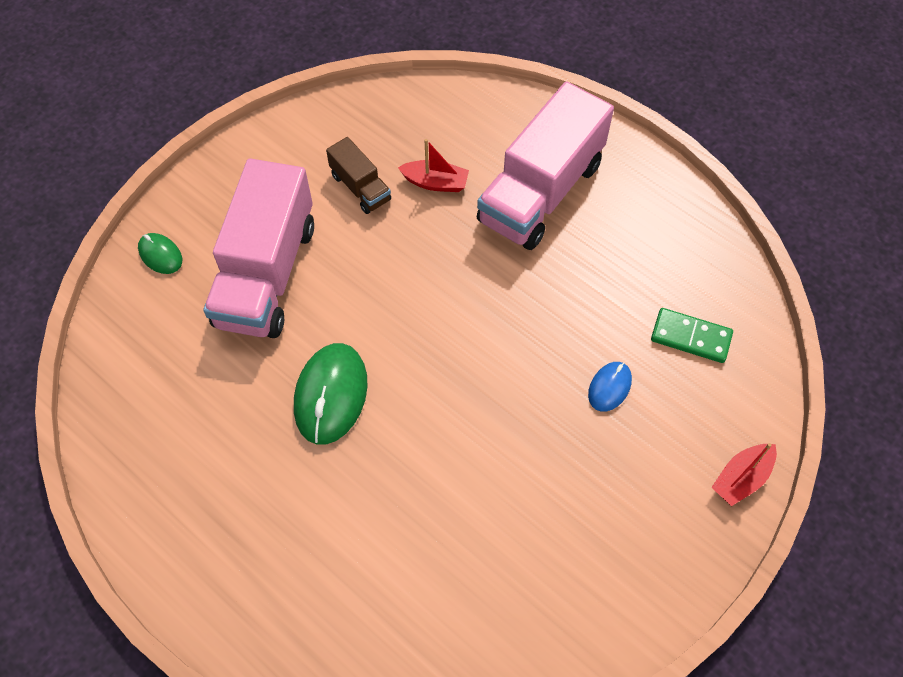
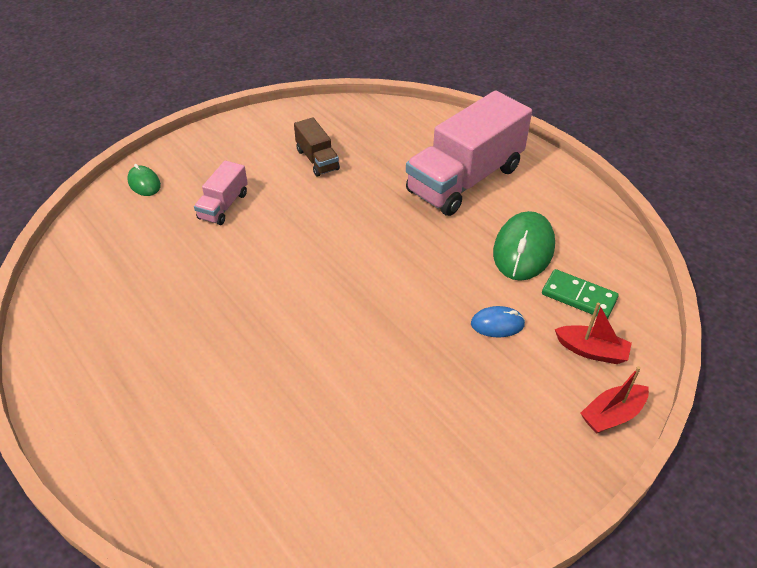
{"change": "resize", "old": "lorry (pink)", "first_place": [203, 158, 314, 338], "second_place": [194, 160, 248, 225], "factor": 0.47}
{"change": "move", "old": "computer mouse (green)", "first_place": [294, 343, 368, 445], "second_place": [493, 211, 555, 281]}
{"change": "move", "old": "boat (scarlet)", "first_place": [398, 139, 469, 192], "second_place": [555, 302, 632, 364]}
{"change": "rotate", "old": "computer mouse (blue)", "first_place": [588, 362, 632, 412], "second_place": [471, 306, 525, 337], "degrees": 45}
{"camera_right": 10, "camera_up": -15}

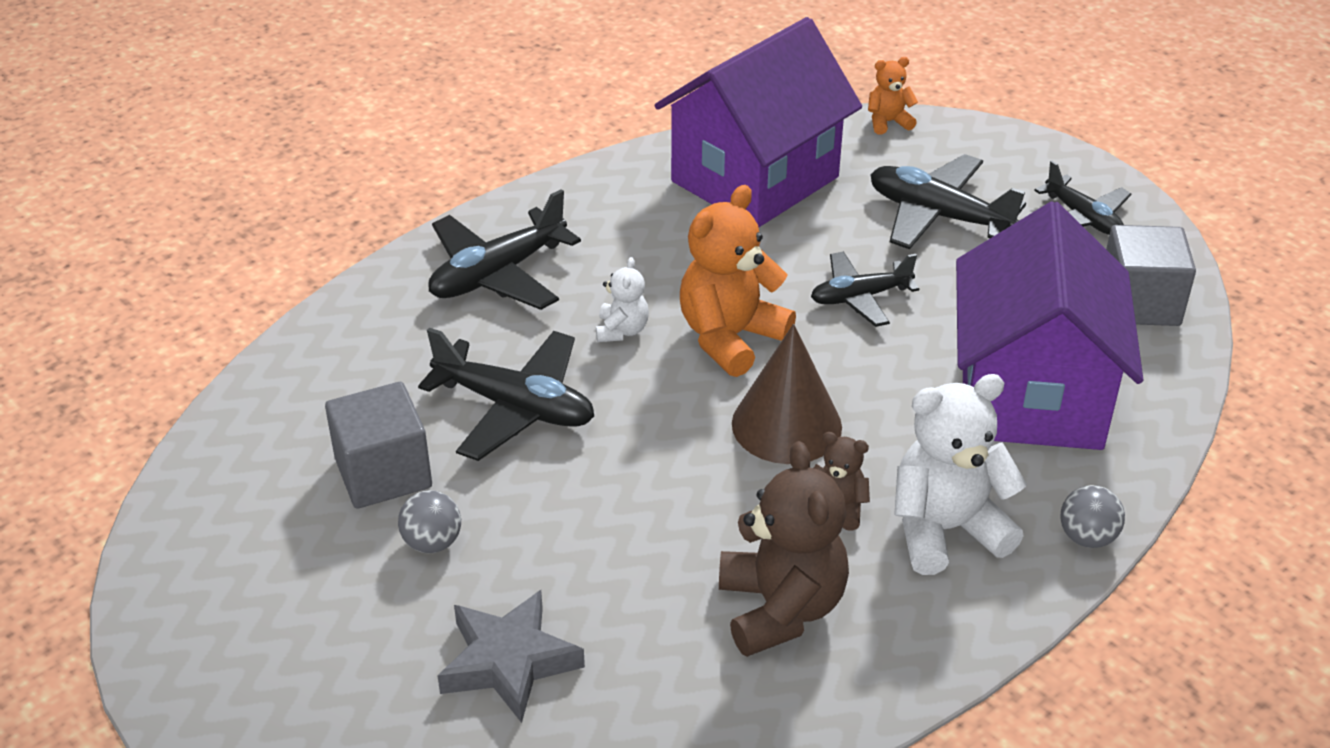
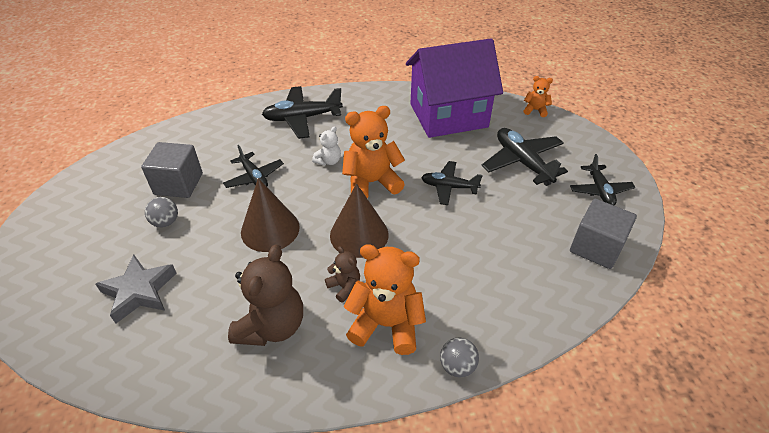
{"change": "resize", "old": "aeroplane (jet-black)", "first_place": [418, 328, 594, 461], "second_place": [223, 145, 284, 188], "factor": 0.65}
{"change": "recolor", "old": "teddy bear (white)", "new": "teddy bear (bright orange)", "first_place": [894, 374, 1027, 575], "second_place": [343, 244, 426, 355]}
{"change": "delete", "old": "cottage (purple)", "first_place": [956, 201, 1143, 450]}
{"change": "insert", "new": "cone shape (brown)", "second_place": [241, 178, 300, 252]}
{"camera_right": 30, "camera_up": 5}

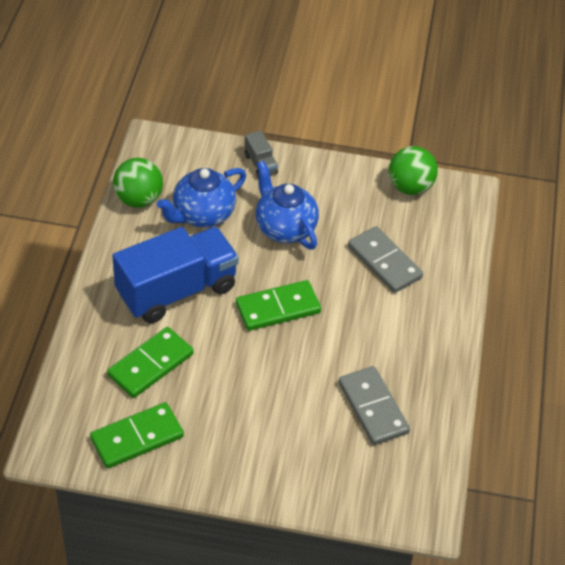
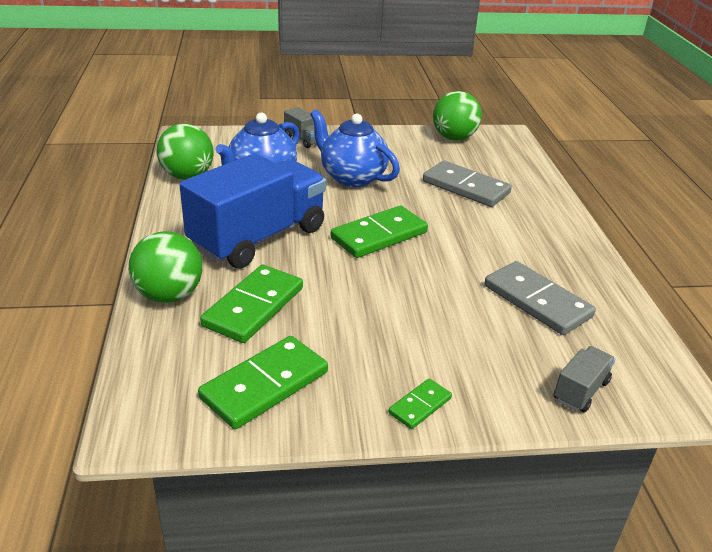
{"change": "insert", "new": "ball (green)", "second_place": [129, 231, 202, 303]}
{"change": "insert", "new": "domino piece (green)", "second_place": [389, 379, 452, 429]}
{"change": "insert", "new": "lorry (gray)", "second_place": [554, 346, 615, 413]}
{"camera_right": -15, "camera_up": -15}

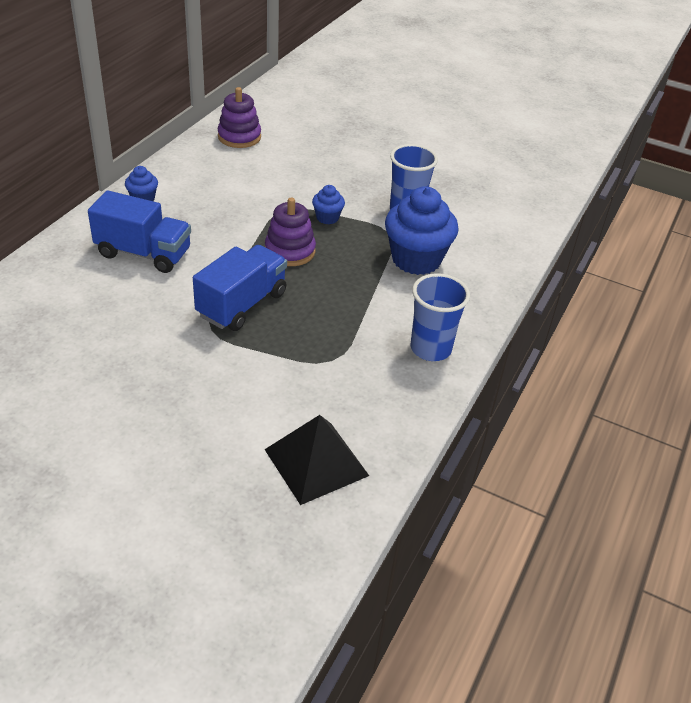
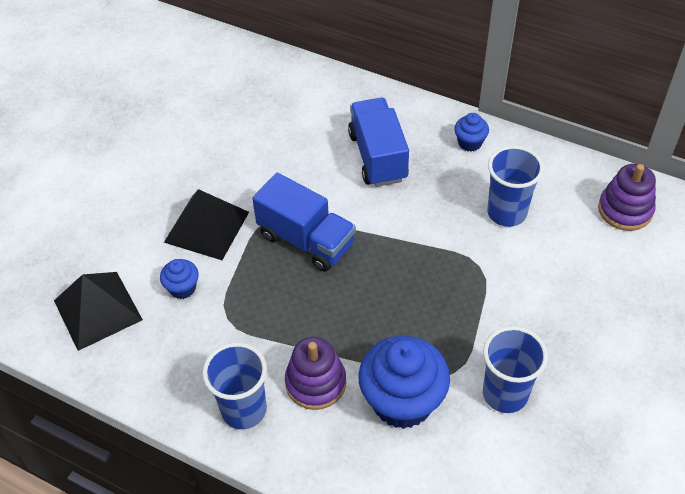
{"change": "rotate", "old": "lorry (blue)", "first_place": [88, 190, 191, 273], "second_place": [348, 98, 409, 187], "degrees": 150}
{"change": "move", "old": "ring stacker (purple)", "first_place": [265, 198, 316, 266], "second_place": [285, 337, 346, 410]}
{"change": "move", "old": "fairy cake (blue)", "first_place": [312, 185, 345, 224], "second_place": [160, 259, 199, 299]}
{"change": "insert", "new": "pyramid (jet-black)", "second_place": [164, 189, 249, 260]}
{"change": "insert", "new": "cup (blue)", "second_place": [487, 146, 544, 227]}
{"camera_right": 95, "camera_up": 10}

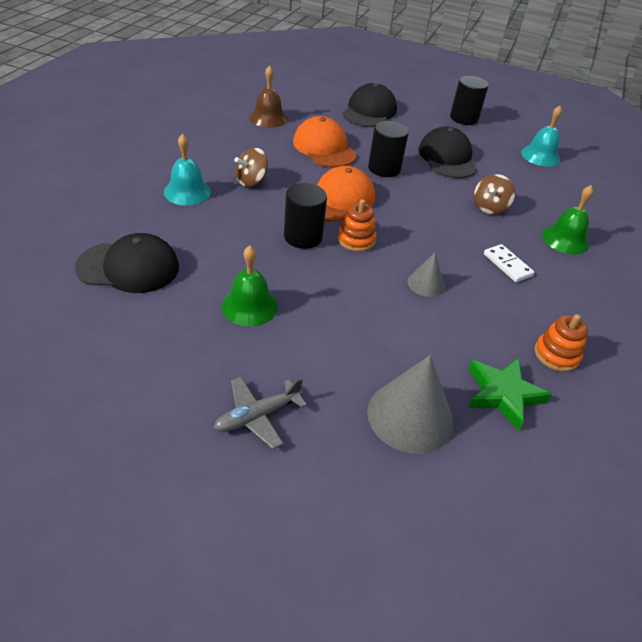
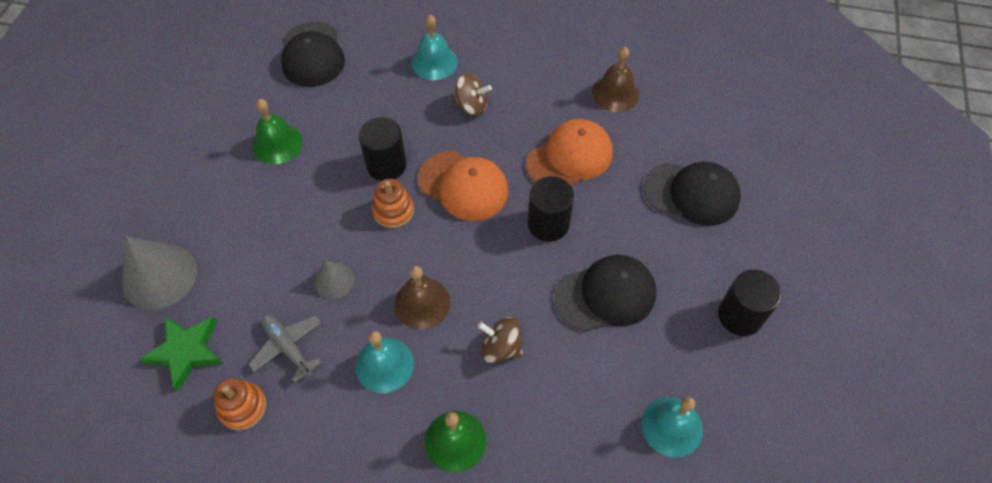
{"change": "move", "old": "aeroplane (gray)", "first_place": [214, 377, 307, 449], "second_place": [248, 315, 322, 383]}
{"change": "rotate", "old": "whirligig (brown)", "first_place": [235, 148, 268, 187], "second_place": [453, 73, 492, 116], "degrees": 150}
{"change": "replace", "old": "domino piece (white)", "new": "school bell (aqua)", "first_place": [484, 244, 534, 282], "second_place": [355, 331, 414, 393]}
{"change": "insert", "new": "school bell (brown)", "second_place": [394, 266, 450, 329]}
{"camera_right": 85, "camera_up": 15}

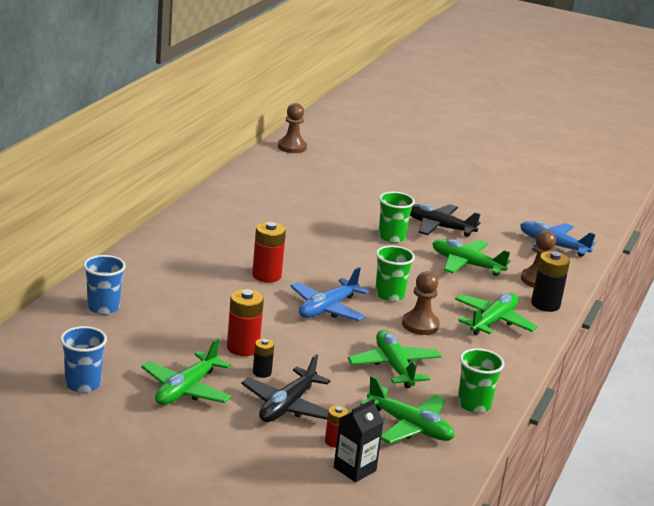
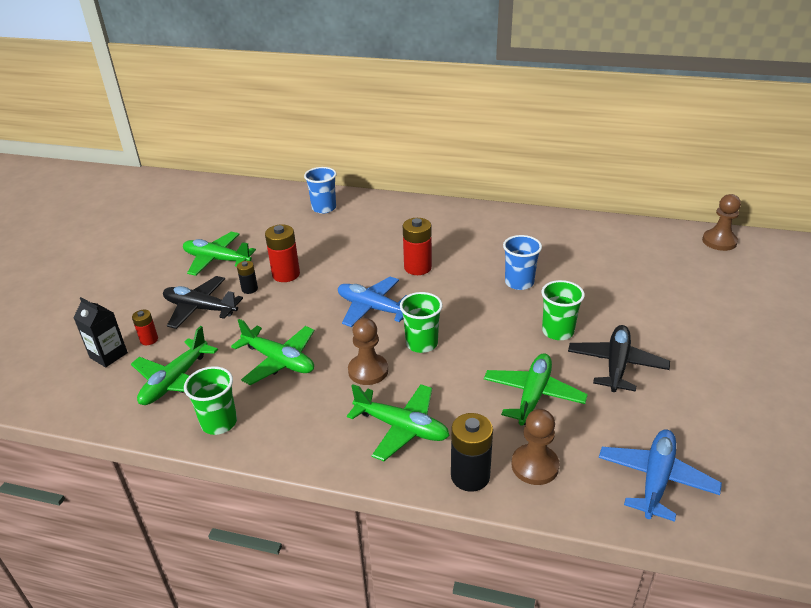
{"change": "move", "old": "cup (blue)", "first_place": [60, 326, 107, 393], "second_place": [503, 235, 542, 290]}
{"change": "rotate", "old": "aeroplane (green)", "first_place": [348, 330, 442, 388], "second_place": [231, 319, 314, 385], "degrees": 60}
{"camera_right": 85, "camera_up": 10}

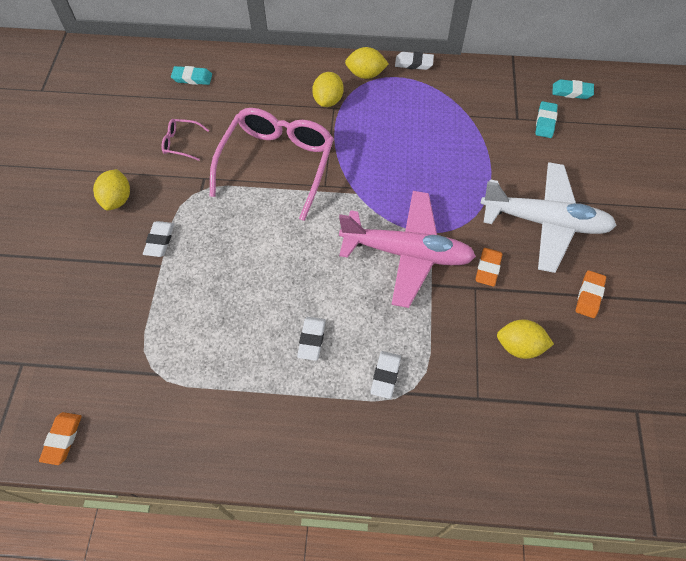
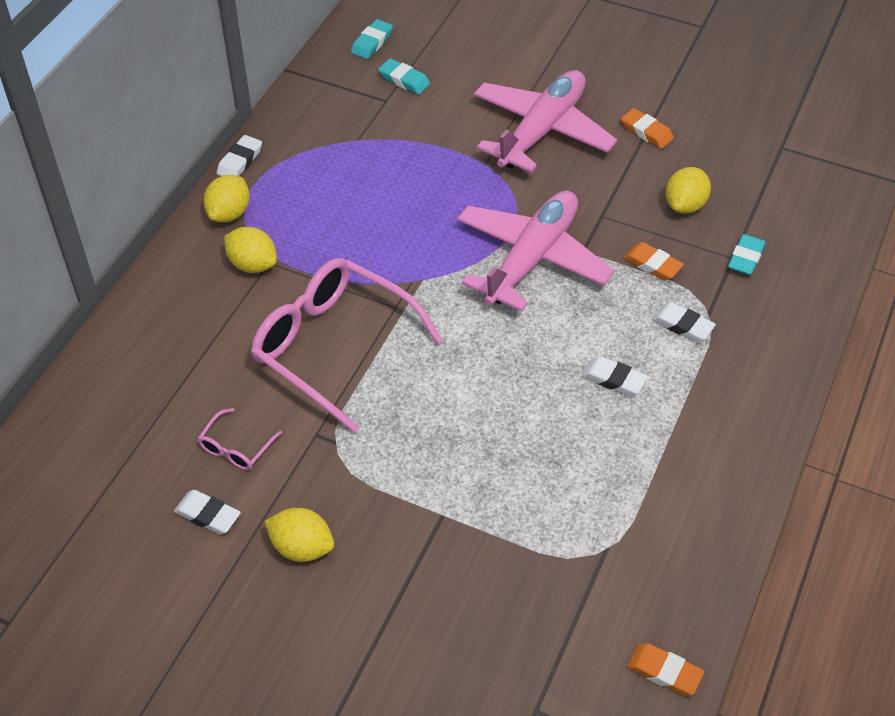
{"change": "move", "old": "eraser (white)", "first_place": [143, 221, 174, 257], "second_place": [174, 490, 241, 535]}
{"change": "move", "old": "eraser (aqua)", "first_place": [171, 66, 212, 85], "second_place": [728, 234, 766, 275]}
{"change": "move", "old": "eraser (bright orange)", "first_place": [475, 248, 503, 286], "second_place": [623, 242, 684, 280]}
{"change": "recolor", "old": "aeroplane (white)", "new": "aeroplane (pink)", "first_place": [481, 162, 617, 273], "second_place": [474, 70, 617, 173]}
{"camera_right": -70, "camera_up": -10}

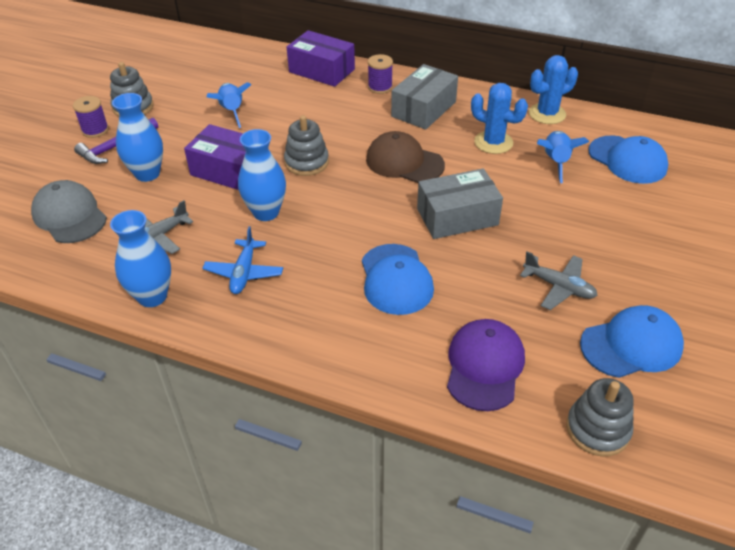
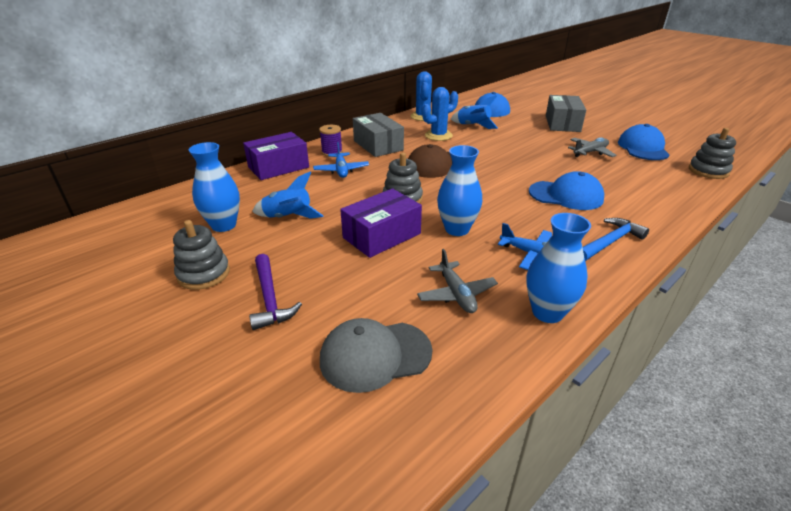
{"change": "delete", "old": "spool (purple)", "first_place": [73, 96, 109, 138]}
{"change": "move", "old": "vase (blue)", "first_place": [112, 93, 163, 182], "second_place": [189, 142, 240, 232]}
{"change": "move", "old": "box (gray)", "first_place": [417, 168, 503, 239], "second_place": [546, 95, 586, 132]}
{"change": "delete", "old": "cap (purple)", "first_place": [447, 319, 525, 411]}
{"change": "insert", "new": "aeroplane (blue)", "second_place": [313, 142, 369, 178]}
{"change": "insert", "new": "carpenter's hammer (blue)", "second_place": [582, 218, 649, 261]}
{"camera_right": -65, "camera_up": -10}

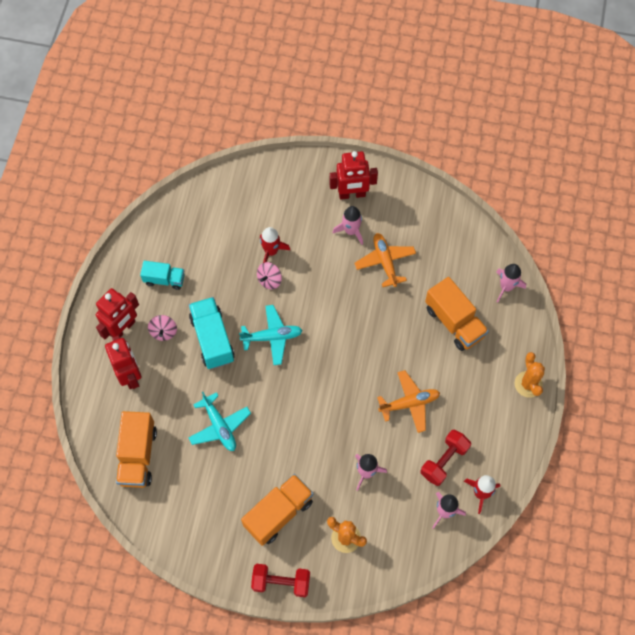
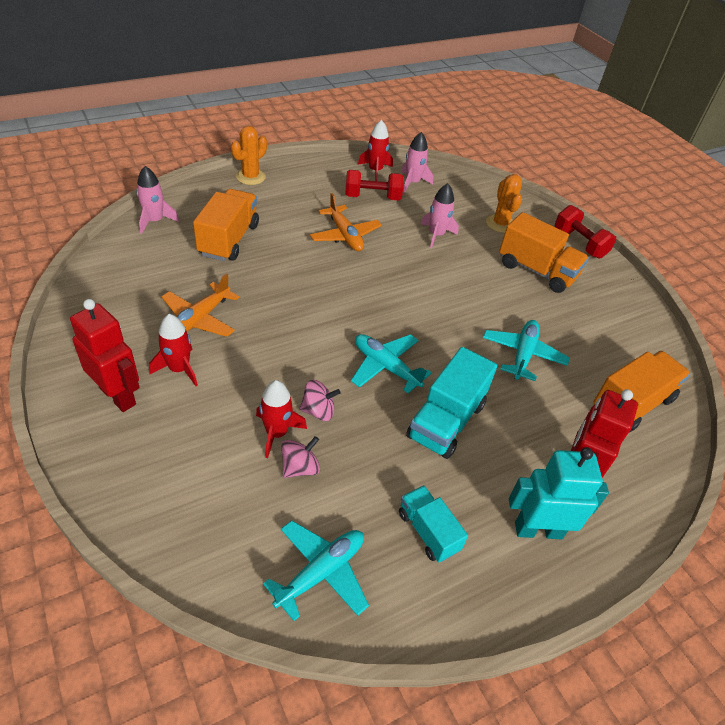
{"change": "recolor", "old": "robot figure (scarlet)", "new": "robot figure (aqua)", "first_place": [96, 288, 139, 339], "second_place": [509, 447, 609, 539]}
{"change": "move", "old": "whirligig (pink)", "first_place": [148, 315, 177, 341], "second_place": [281, 436, 320, 478]}
{"change": "rotate", "old": "lorry (bright orange)", "first_place": [241, 474, 313, 546], "second_place": [499, 212, 589, 293], "degrees": -150}
{"change": "recolor", "old": "spaceship (pink)", "new": "spaceship (scarlet)", "first_place": [332, 206, 363, 245], "second_place": [149, 314, 198, 386]}
{"change": "rotate", "old": "aeroplane (bright orange)", "first_place": [377, 370, 440, 433], "second_place": [310, 193, 382, 251], "degrees": -150}
{"change": "insert", "new": "aeroplane (aqua)", "second_place": [263, 521, 369, 621]}
{"camera_right": -135, "camera_up": -20}

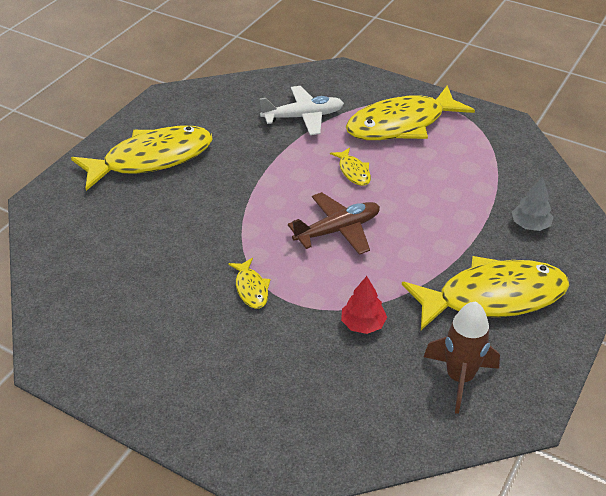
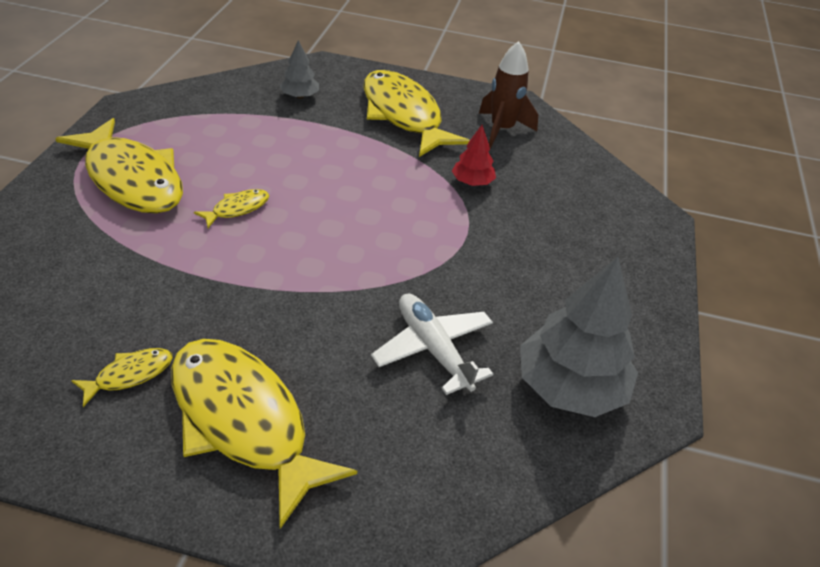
{"change": "move", "old": "fish (bright yellow)", "first_place": [228, 258, 270, 309], "second_place": [71, 348, 173, 407]}
{"change": "move", "old": "aeroplane (white)", "first_place": [260, 86, 344, 135], "second_place": [371, 293, 493, 395]}
{"change": "delete", "old": "aeroplane (brown)", "first_place": [288, 192, 380, 255]}
{"change": "insert", "new": "tree (gray)", "second_place": [520, 257, 638, 417]}
{"camera_right": -110, "camera_up": 0}

